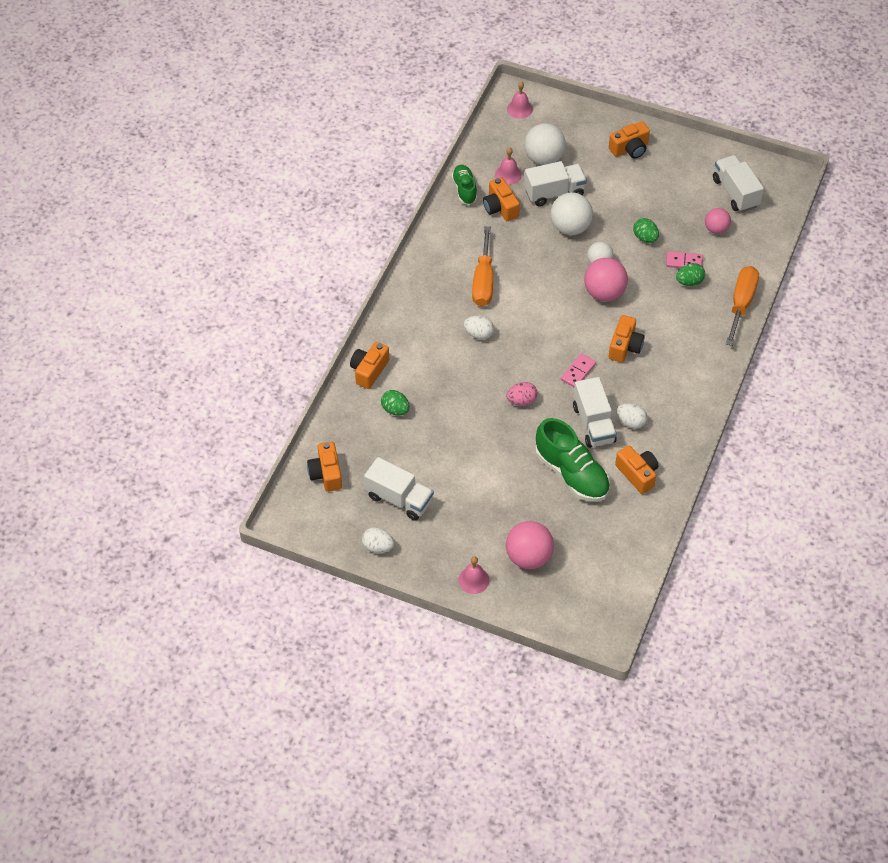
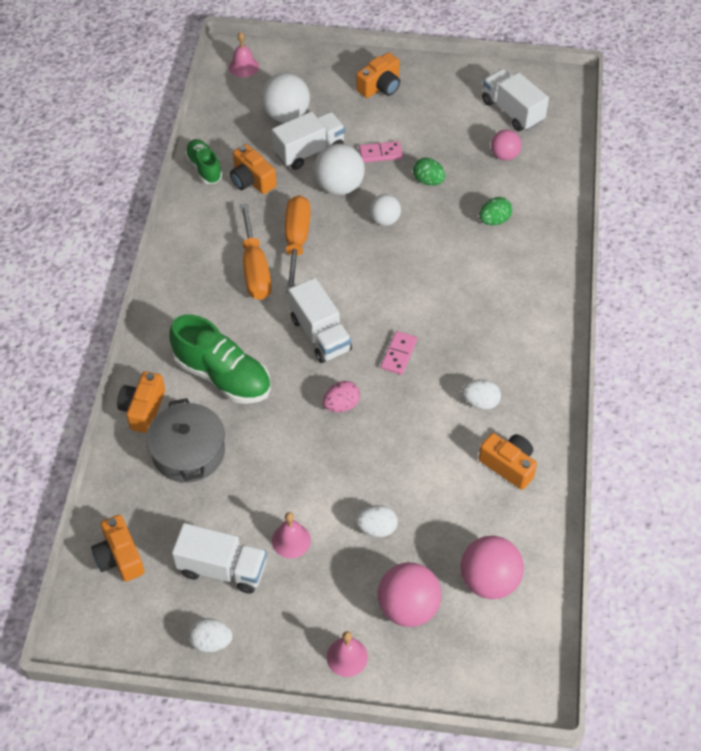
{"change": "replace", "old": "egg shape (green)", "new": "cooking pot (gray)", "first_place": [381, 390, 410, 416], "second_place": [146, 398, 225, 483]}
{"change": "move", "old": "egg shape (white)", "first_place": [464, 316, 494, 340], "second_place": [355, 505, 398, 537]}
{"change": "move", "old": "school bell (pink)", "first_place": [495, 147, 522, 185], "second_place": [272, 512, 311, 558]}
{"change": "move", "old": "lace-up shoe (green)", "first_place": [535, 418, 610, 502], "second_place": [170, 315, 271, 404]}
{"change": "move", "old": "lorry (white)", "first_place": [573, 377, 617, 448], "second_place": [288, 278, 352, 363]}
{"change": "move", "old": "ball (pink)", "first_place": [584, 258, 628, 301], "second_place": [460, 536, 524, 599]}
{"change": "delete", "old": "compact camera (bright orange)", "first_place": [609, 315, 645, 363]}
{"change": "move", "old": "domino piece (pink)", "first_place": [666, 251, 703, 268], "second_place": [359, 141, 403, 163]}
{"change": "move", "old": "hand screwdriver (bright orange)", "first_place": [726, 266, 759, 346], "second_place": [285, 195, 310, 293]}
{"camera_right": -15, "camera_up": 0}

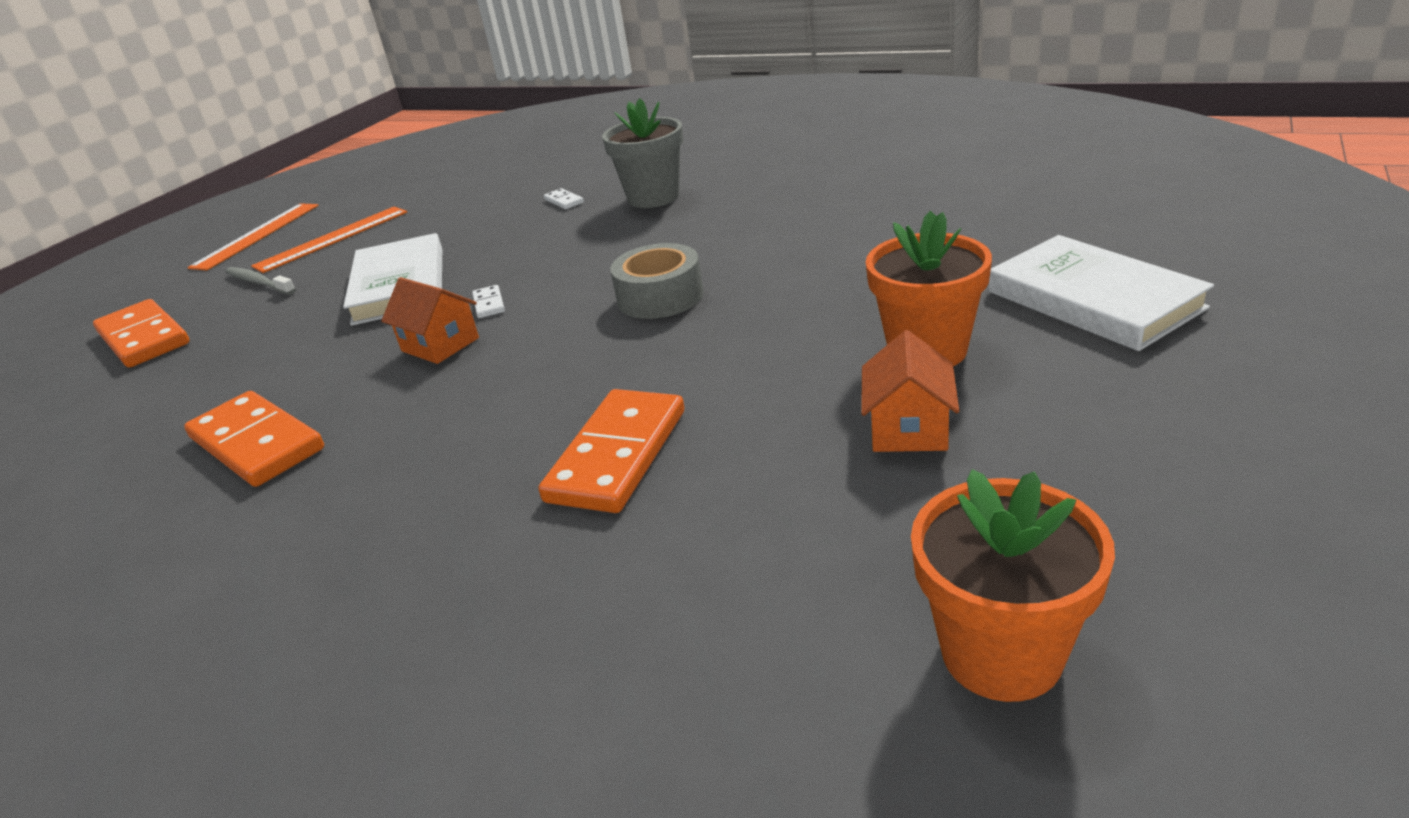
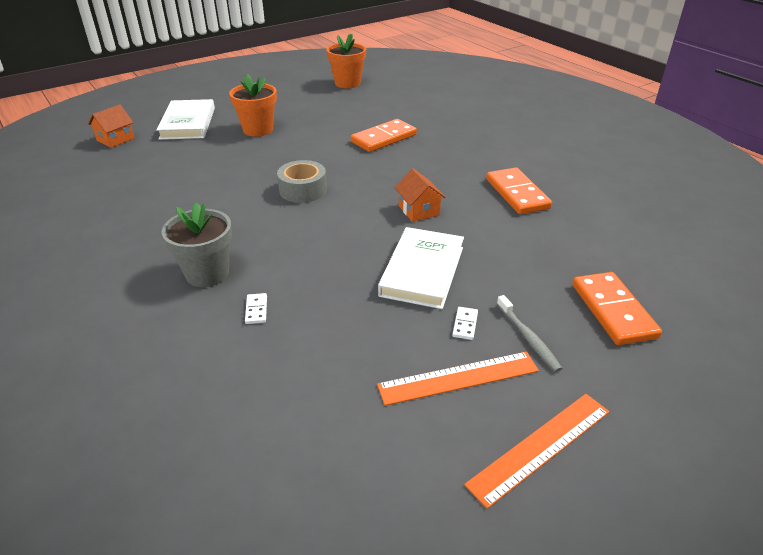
{"change": "move", "old": "domino piece (white)", "first_place": [472, 285, 505, 318], "second_place": [452, 307, 478, 340]}
{"change": "move", "old": "cottage (bright orange)", "first_place": [861, 330, 959, 452], "second_place": [88, 104, 134, 148]}
{"camera_right": -155, "camera_up": 5}

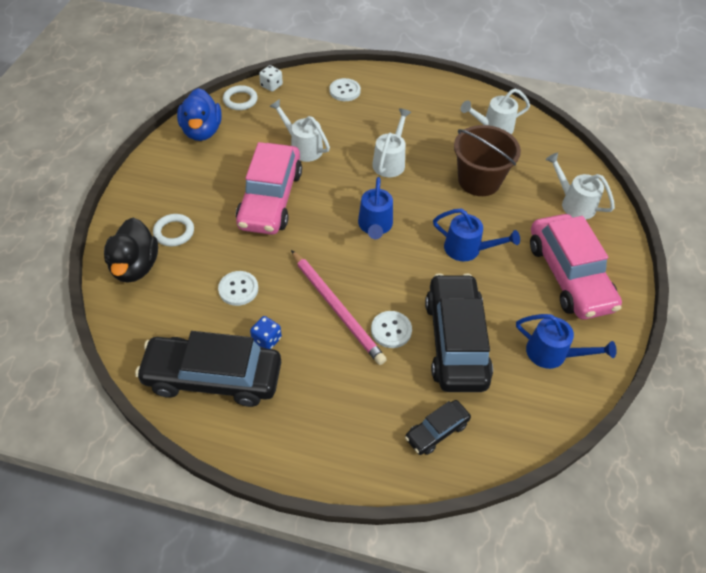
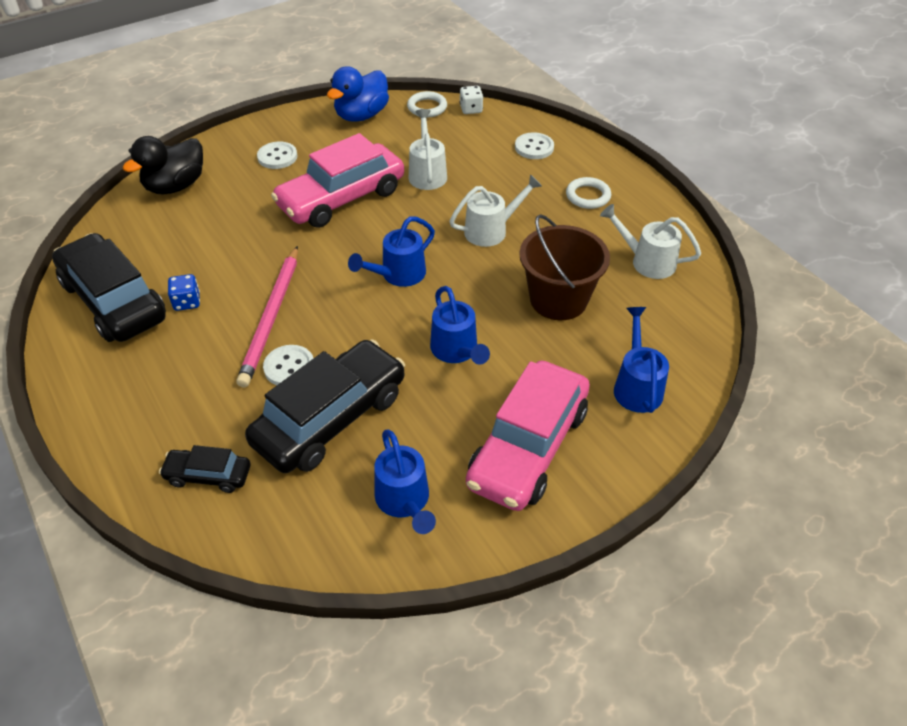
{"change": "move", "old": "ring (white)", "first_place": [153, 214, 194, 246], "second_place": [566, 177, 611, 209]}
{"change": "move", "old": "sewing button (white)", "first_place": [218, 271, 258, 306], "second_place": [257, 142, 297, 169]}
{"change": "recolor", "old": "sprinkling can (white)", "new": "sprinkling can (blue)", "first_place": [545, 153, 615, 219], "second_place": [614, 307, 669, 413]}
{"camera_right": 45, "camera_up": -5}

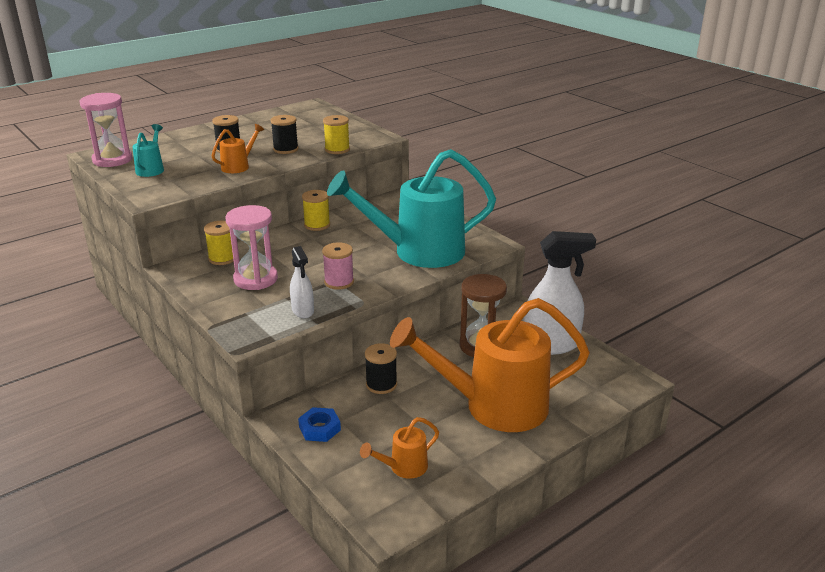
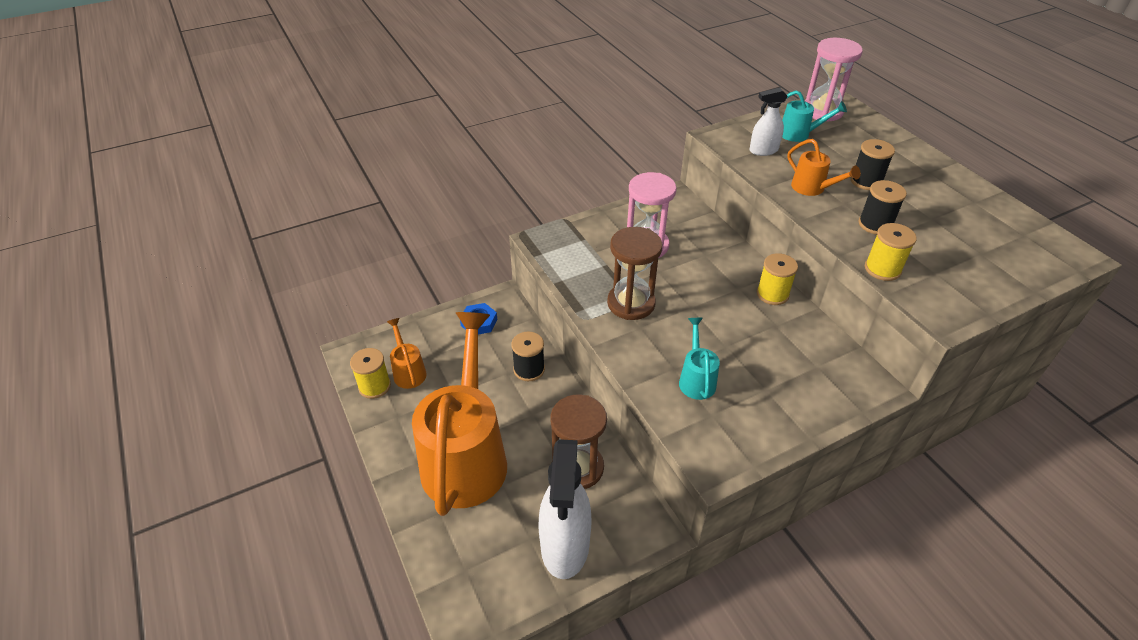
{"change": "move", "old": "spool (bright yellow)", "first_place": [204, 221, 234, 265], "second_place": [350, 348, 391, 399]}
{"change": "move", "old": "spray cleaner (white)", "first_place": [290, 246, 314, 318], "second_place": [749, 88, 787, 156]}
{"change": "replace", "old": "spool (pink)", "new": "sandglass (brown)", "first_place": [322, 242, 354, 290], "second_place": [607, 227, 662, 320]}
{"change": "resize", "old": "sprinkling can (aqua)", "first_place": [327, 149, 496, 268], "second_place": [679, 318, 720, 400], "factor": 0.42}
{"camera_right": 100, "camera_up": 15}

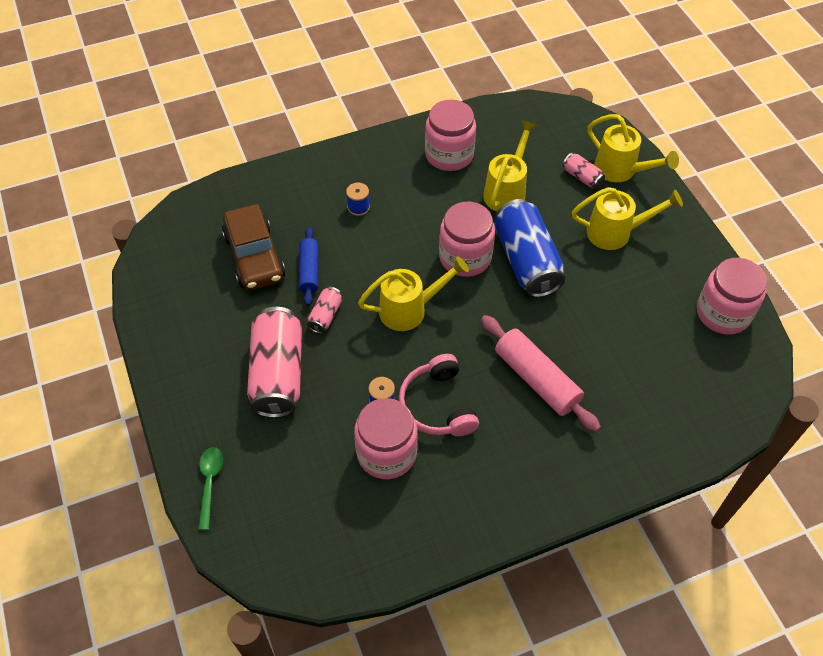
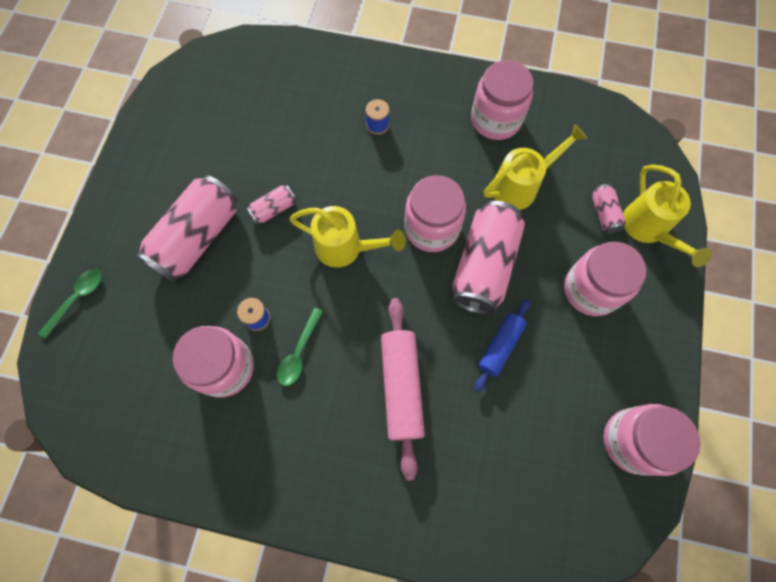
{"change": "delete", "old": "automobile (brown)", "first_place": [222, 204, 285, 290]}
{"change": "move", "old": "pastry roller (blue)", "first_place": [299, 227, 319, 306], "second_place": [474, 299, 530, 392]}
{"change": "replace", "old": "over-ear headphones (pink)", "new": "tablespoon (green)", "first_place": [399, 354, 479, 436], "second_place": [277, 308, 323, 386]}
{"change": "recolor", "old": "can (blue)", "new": "can (pink)", "first_place": [494, 199, 565, 298], "second_place": [452, 201, 525, 315]}
{"change": "replace", "old": "sprinkling can (bright yellow)", "new": "jam jar (pink)", "first_place": [572, 187, 683, 250], "second_place": [564, 242, 646, 316]}
{"camera_right": 35, "camera_up": 15}

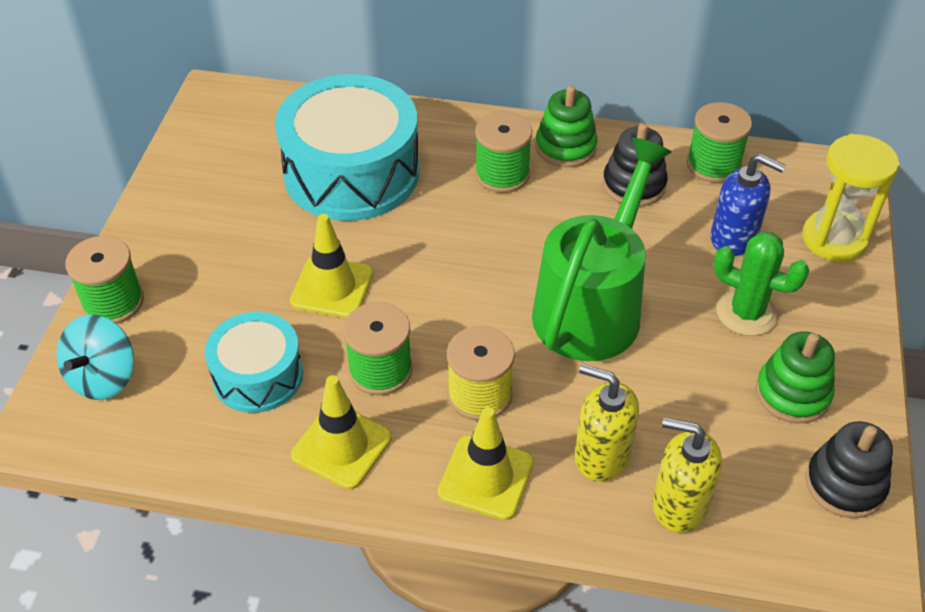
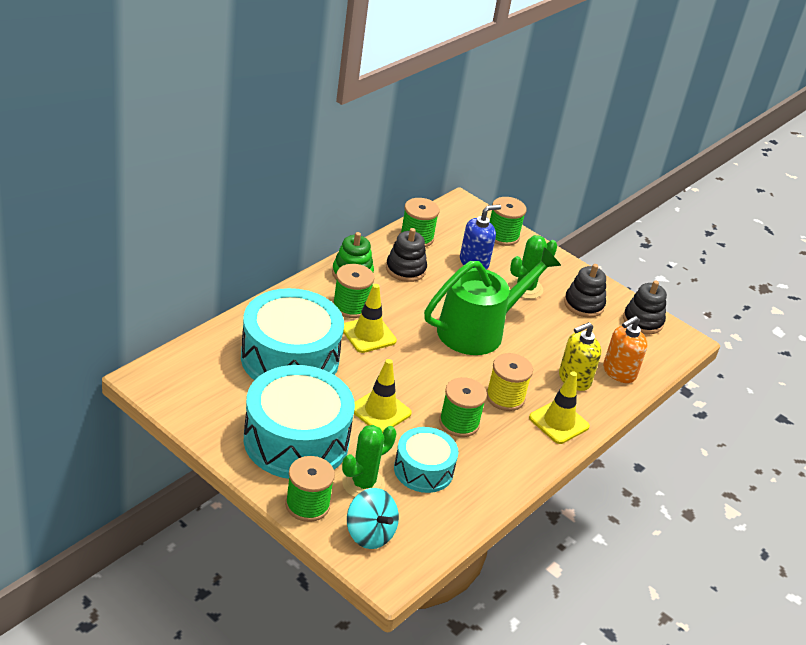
{"change": "move", "old": "safety cone (bright yellow)", "first_place": [291, 375, 392, 490], "second_place": [343, 284, 397, 353]}
{"change": "rotate", "old": "sprinkling can (green)", "first_place": [532, 138, 671, 361], "second_place": [424, 247, 561, 355], "degrees": 90}
{"change": "recolor", "old": "soap dispenser (bright yellow)", "new": "soap dispenser (bright orange)", "first_place": [653, 418, 722, 533], "second_place": [603, 316, 648, 383]}
{"change": "recolor", "old": "ring stacker (green)", "new": "ring stacker (jet-black)", "first_place": [756, 331, 835, 423], "second_place": [564, 264, 606, 318]}
{"change": "replace", "old": "sandglass (bright yellow)", "new": "spool (green)", "first_place": [802, 134, 899, 262], "second_place": [490, 197, 526, 246]}
{"change": "insert", "new": "toy drum (aqua)", "second_place": [244, 365, 355, 479]}
{"change": "insert", "new": "prickly plant (green)", "second_place": [342, 425, 396, 497]}
{"camera_right": -65, "camera_up": -10}

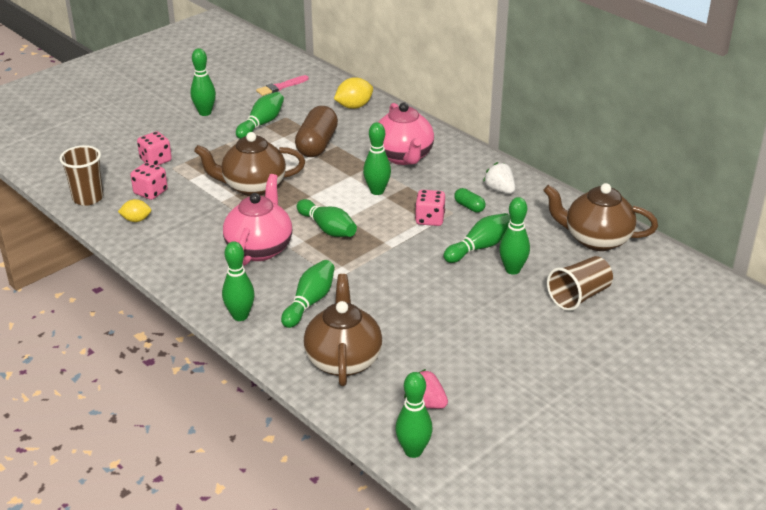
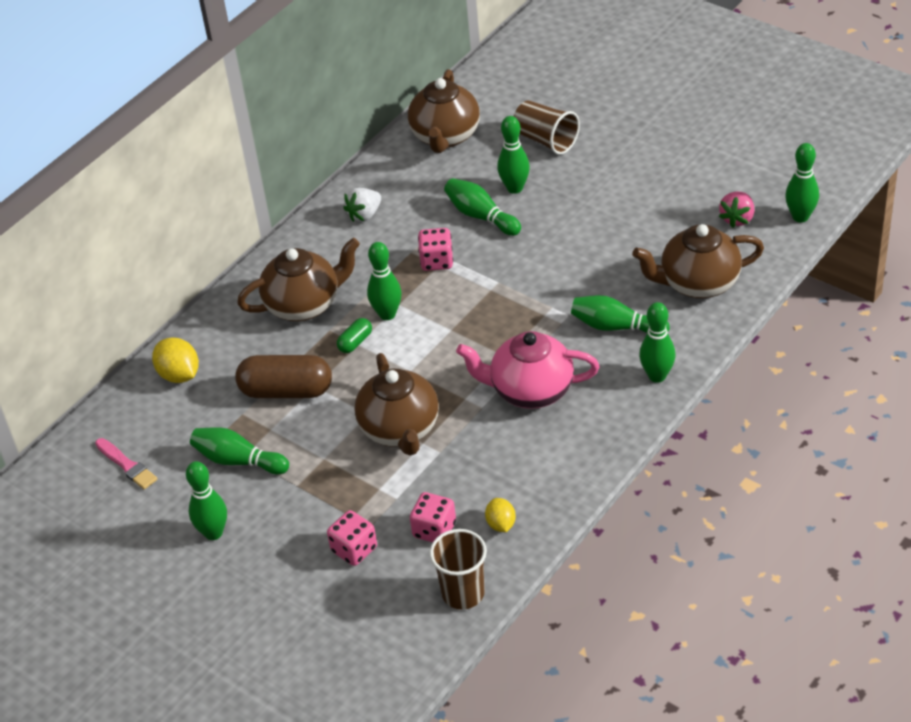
{"change": "delete", "old": "skittle (green)", "first_place": [297, 199, 357, 237]}
{"change": "recolor", "old": "tea pot (pink)", "new": "tea pot (brown)", "first_place": [379, 102, 434, 165], "second_place": [237, 238, 360, 321]}
{"change": "move", "old": "pill shape (green)", "first_place": [454, 188, 486, 213], "second_place": [337, 318, 372, 353]}
{"camera_right": -95, "camera_up": 10}

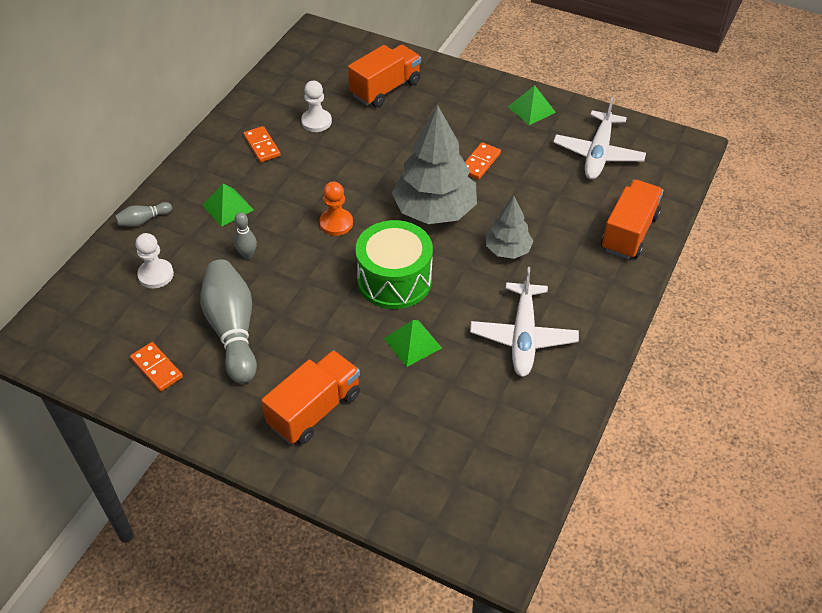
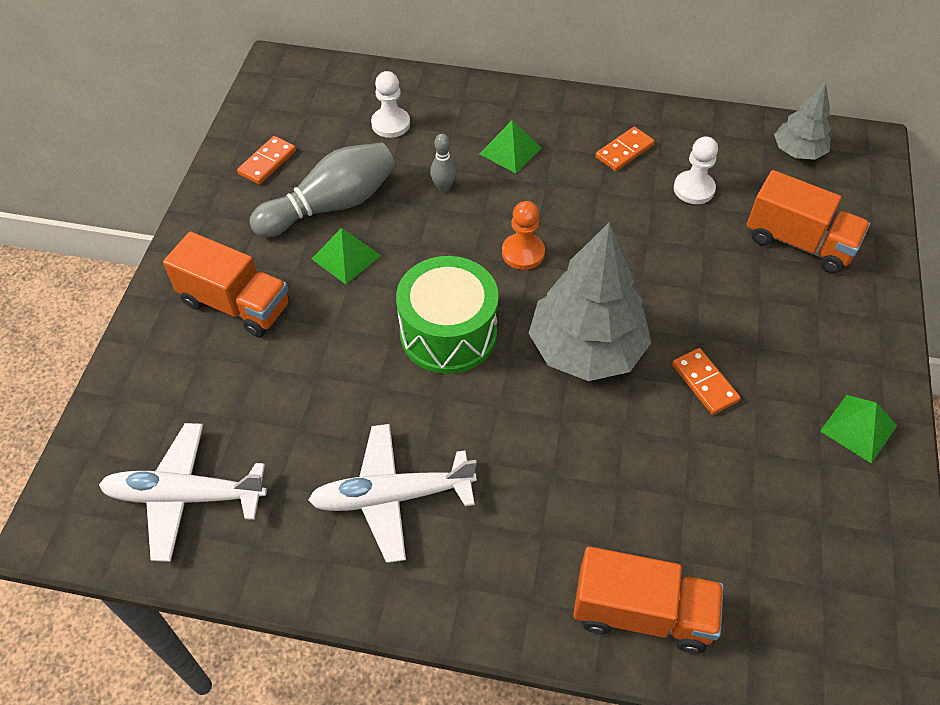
{"change": "delete", "old": "skittle (gray)", "first_place": [115, 202, 172, 227]}
{"change": "move", "old": "pyramid (green)", "first_place": [384, 320, 442, 367], "second_place": [312, 228, 381, 284]}
{"change": "rotate", "old": "domino piece (bright orange)", "first_place": [465, 142, 501, 180], "second_place": [672, 348, 740, 415], "degrees": 45}
{"change": "move", "old": "tree (gray)", "first_place": [486, 196, 533, 259], "second_place": [774, 82, 831, 160]}
{"change": "move", "old": "aeroplane (white)", "first_place": [553, 97, 646, 179], "second_place": [99, 423, 267, 562]}
{"camera_right": 75, "camera_up": 5}

